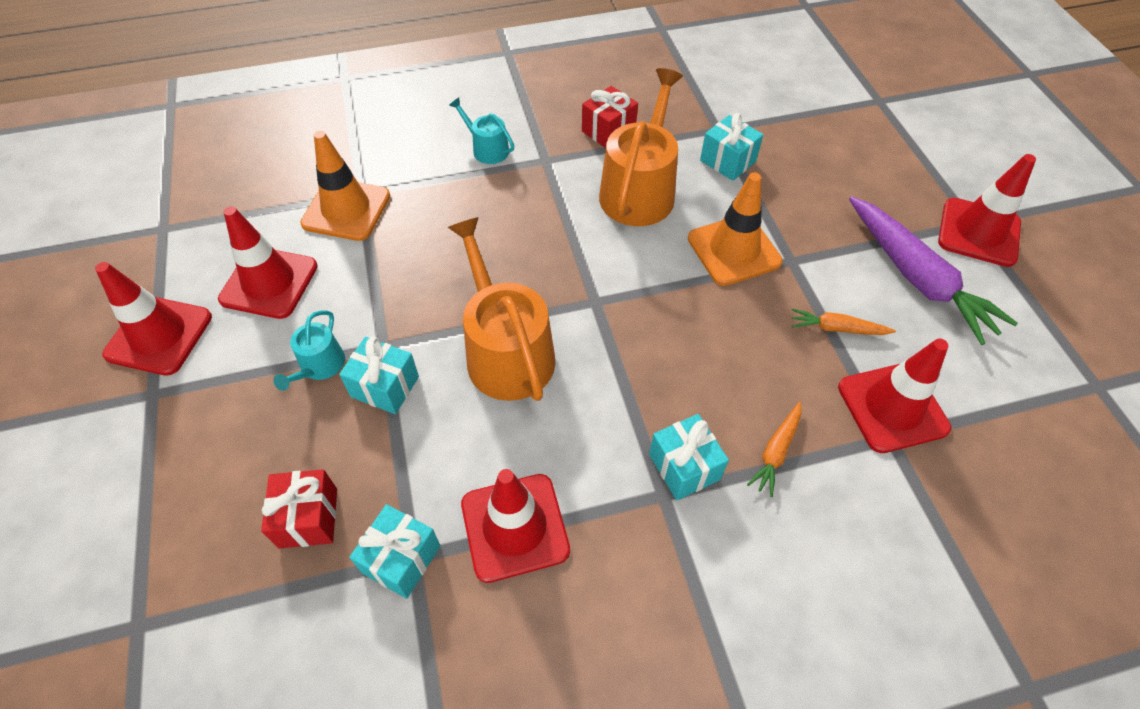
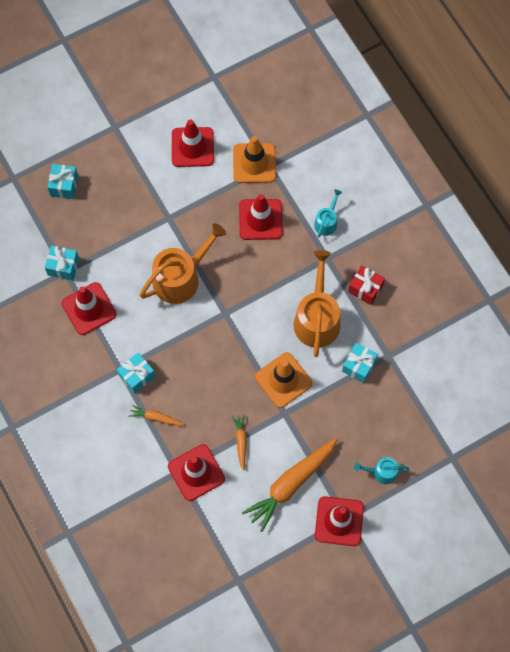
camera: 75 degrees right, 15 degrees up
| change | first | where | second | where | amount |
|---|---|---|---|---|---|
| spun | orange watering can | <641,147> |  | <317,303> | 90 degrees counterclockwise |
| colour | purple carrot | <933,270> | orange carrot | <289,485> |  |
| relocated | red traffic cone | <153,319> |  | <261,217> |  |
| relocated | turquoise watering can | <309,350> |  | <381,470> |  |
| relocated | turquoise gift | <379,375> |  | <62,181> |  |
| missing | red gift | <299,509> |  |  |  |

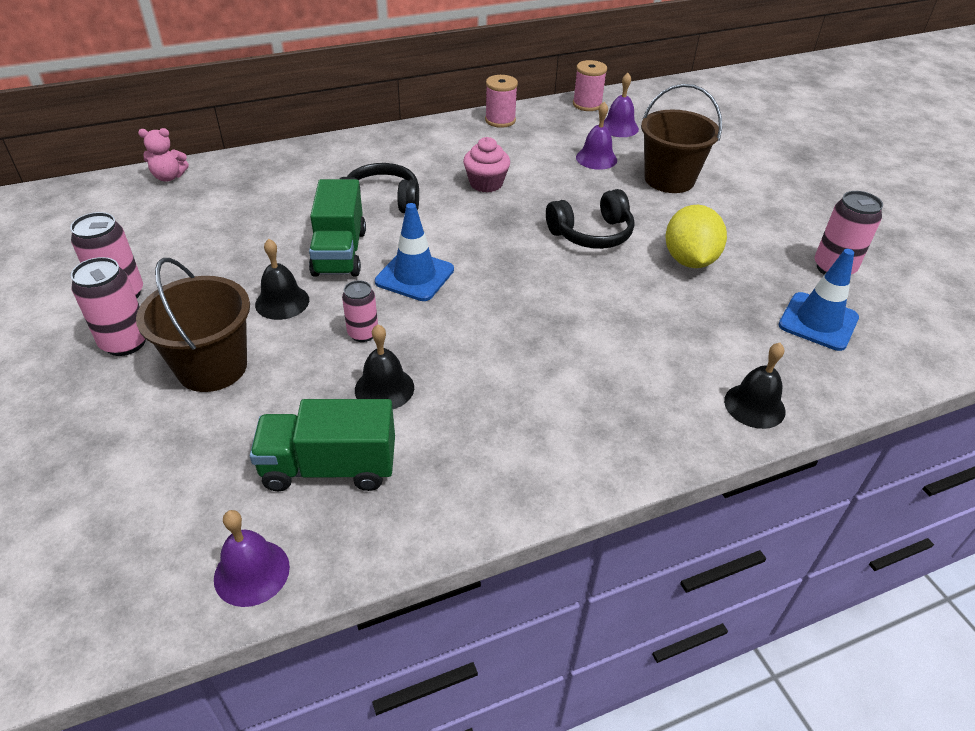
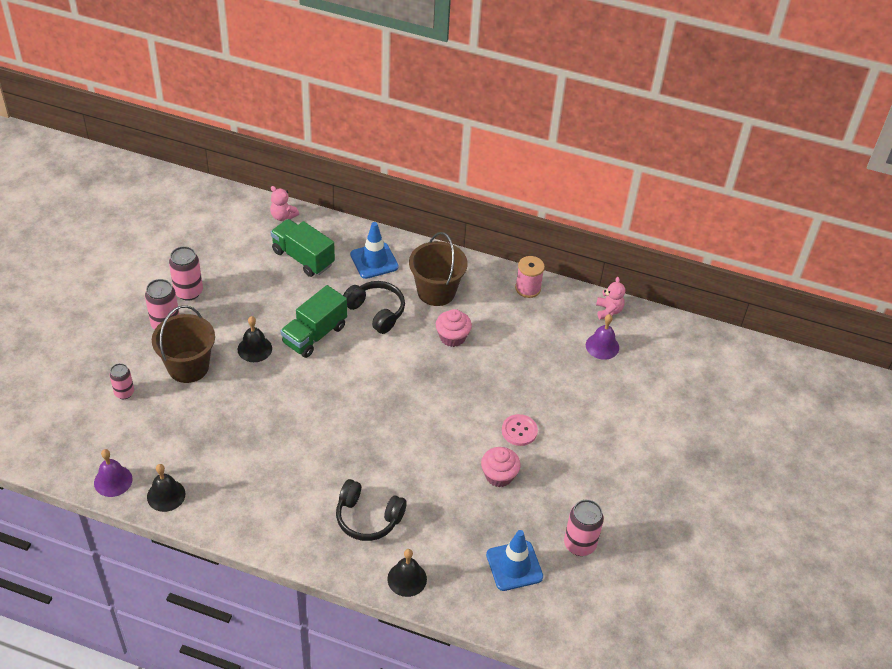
camera: 40 degrees right, 5 degrees up
| change | first | where | second | where | amount |
|---|---|---|---|---|---|
| exchanged | pink spool | <590,85> | pink teddy bear | <610,298> |  |
| relocated | brown bucket | <681,138> |  | <438,269> |  |
| missing | purple bell | <596,136> |  |  |  |
| relocated | black headphones | <590,219> |  | <371,510> |  |
| relocated | blue traffic cone | <414,252> |  | <374,250> |  |
| exchanged | yellow lemon | <696,236> | pink cupcake | <501,467> |  |
| relocated | pink can | <360,311> |  | <121,381> |  |
| relocated | black bell | <384,366> |  | <166,488> |  |
| relocated | green truck | <322,445> |  | <303,248> |  |
| appeared |  |  | pink button | <520,430> |  |

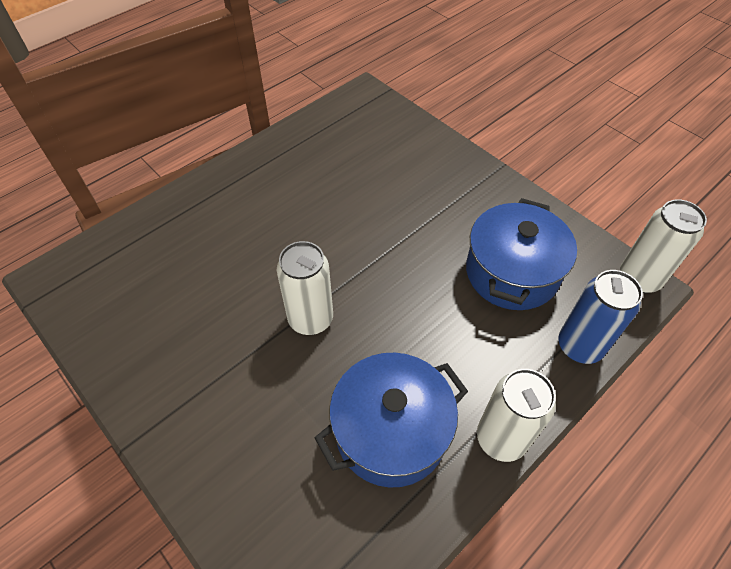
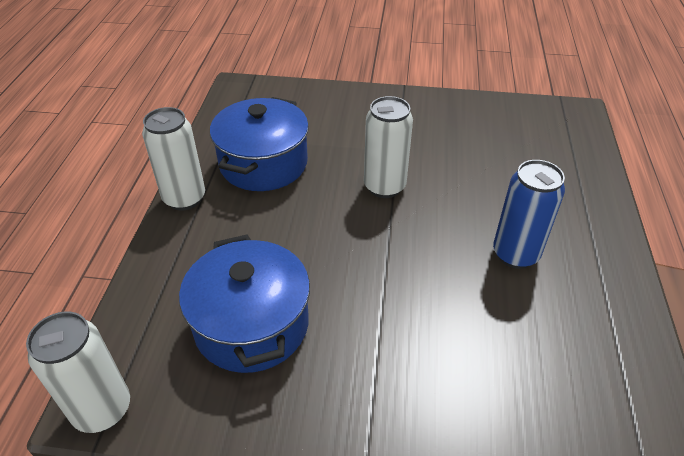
camera: 140 degrees right, 10 degrees down
| change | first | where | second | where | amount |
|---|---|---|---|---|---|
| relocated | blue can | <600,317> |  | <529,214> |  |

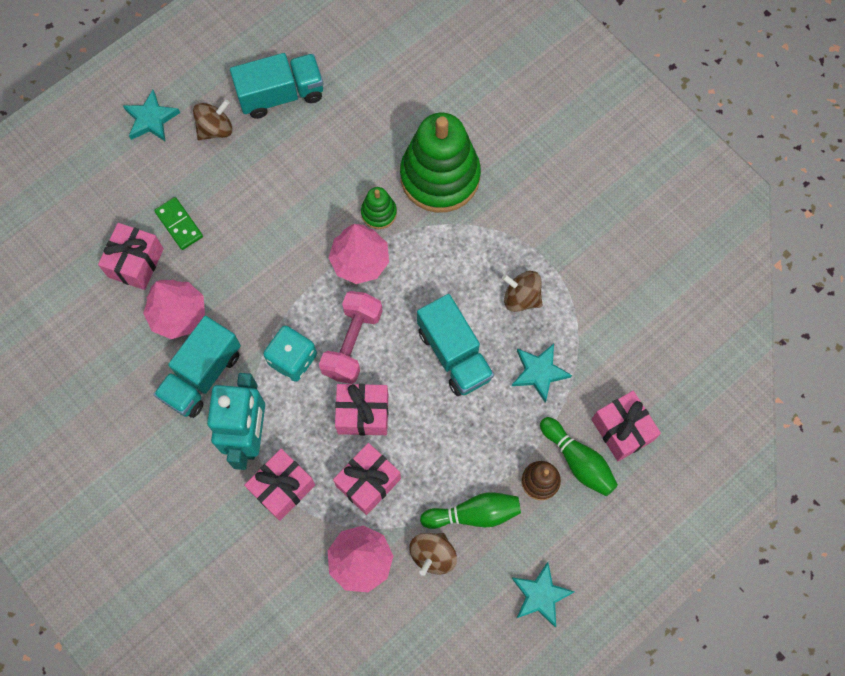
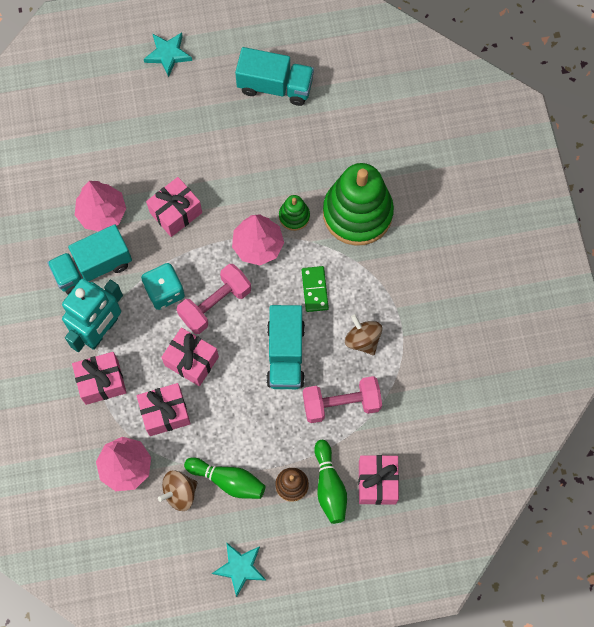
camera: 30 degrees right, 0 degrees up
| change | first | where | second | where | amount |
|---|---|---|---|---|---|
| missing | brown spinning top | <213,119> |  |  |  |
| relocated | green domino | <178,223> |  | <315,289> |  |
| relocated | pink gift | <131,256> |  | <174,207> |  |
| exchanged | turquoise star | <542,373> | pink dumbbell | <342,399> |  |

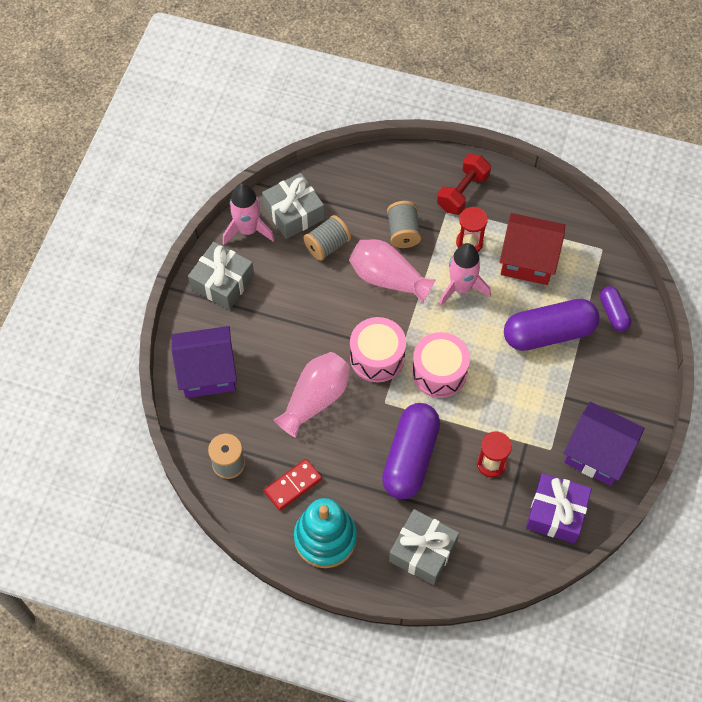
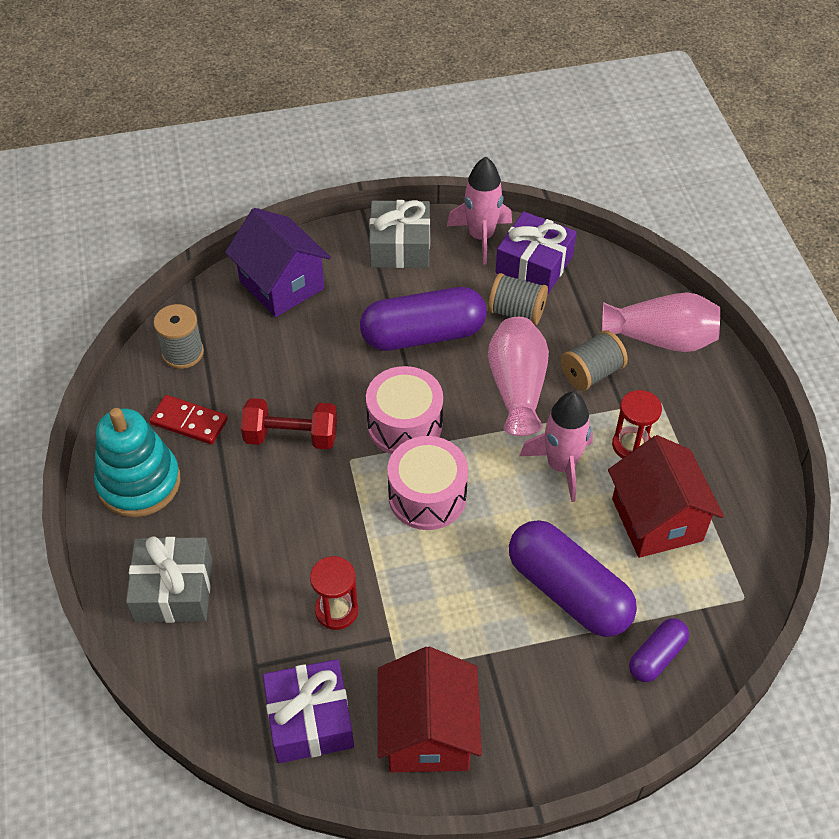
camera: 60 degrees right, 10 degrees down
| change | first | where | second | where | amount |
|---|---|---|---|---|---|
| relocated | red dumbbell | <464,184> |  | <289,423> |  |
| colour | grey gift | <293,206> | purple gift | <536,252> |  |
| relocated | pink vase | <312,395> |  | <661,322> |  |
| colour | purple house | <604,444> | red house | <430,709> |  |
| relocated | purple capsule | <411,451> |  | <423,319> |  |

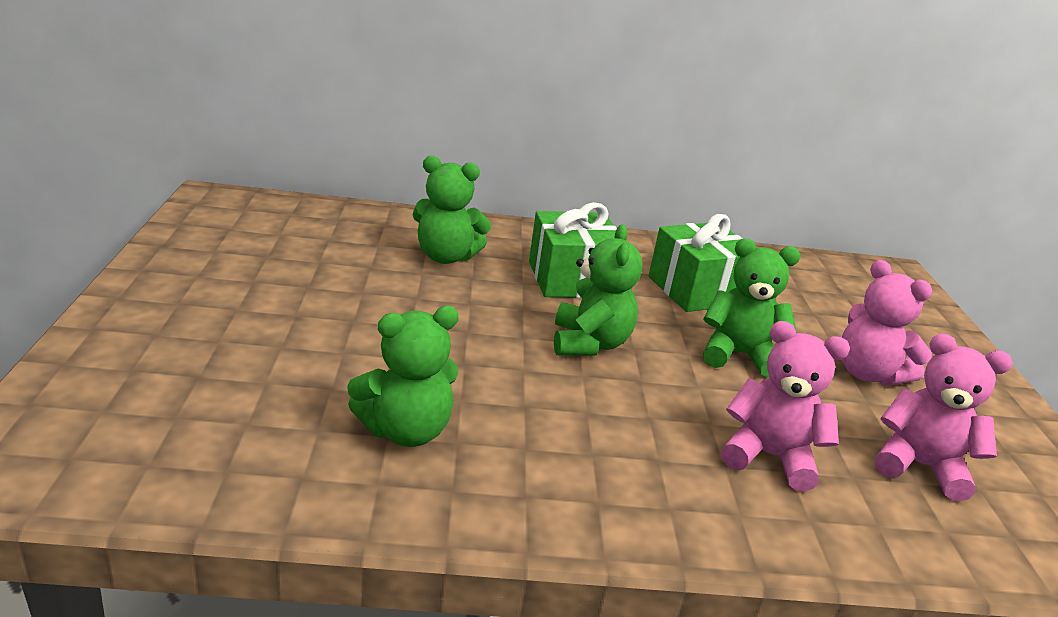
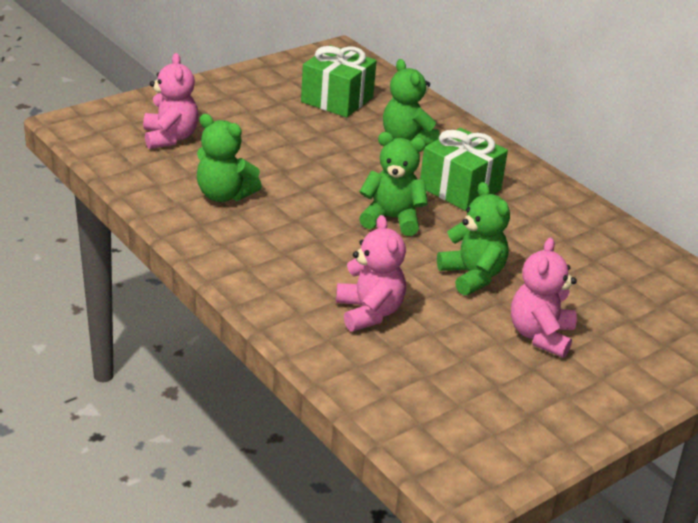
camera: 55 degrees right, 5 degrees up
| change | first | where | second | where | amount |
|---|---|---|---|---|---|
| relocated | green gift | <695,263> |  | <339,81> |  |
| spun | green teddy bear | <598,289> |  | <393,184> | 135 degrees counterclockwise |
| relocated | pink teddy bear | <944,418> |  | <171,101> |  |

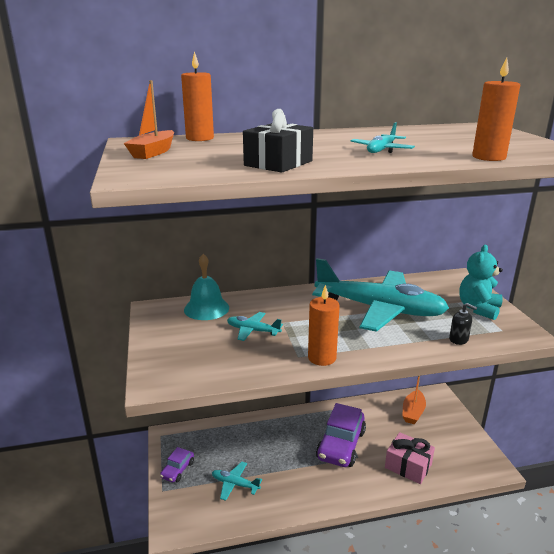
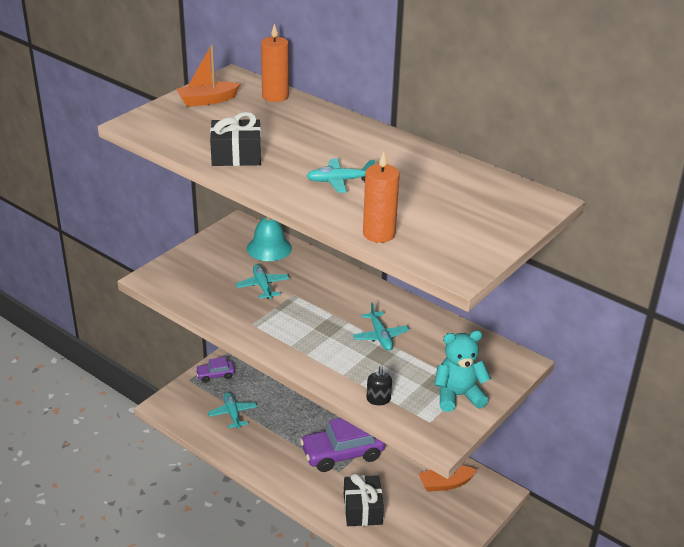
camera: 50 degrees right, 10 degrees up
| change | first | where | second | where | amount |
|---|---|---|---|---|---|
| size | turquoise plane | <380,295> |  | <381,326> | x0.41 |
| missing | orange candle | <324,325> |  |  |  |
| colour | pink gift | <410,458> | black gift | <364,499> |  |

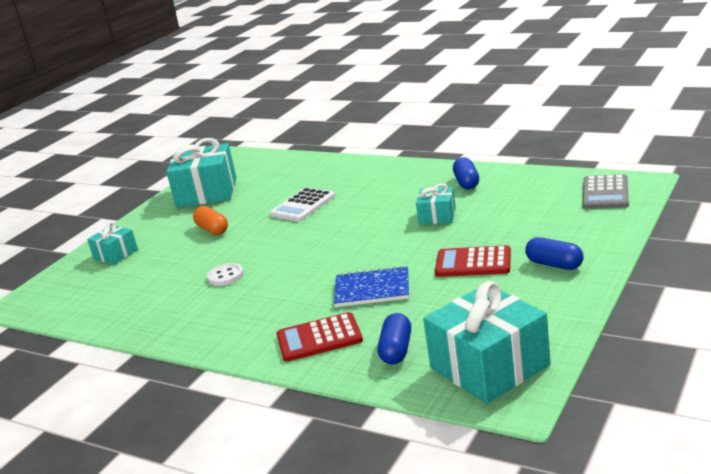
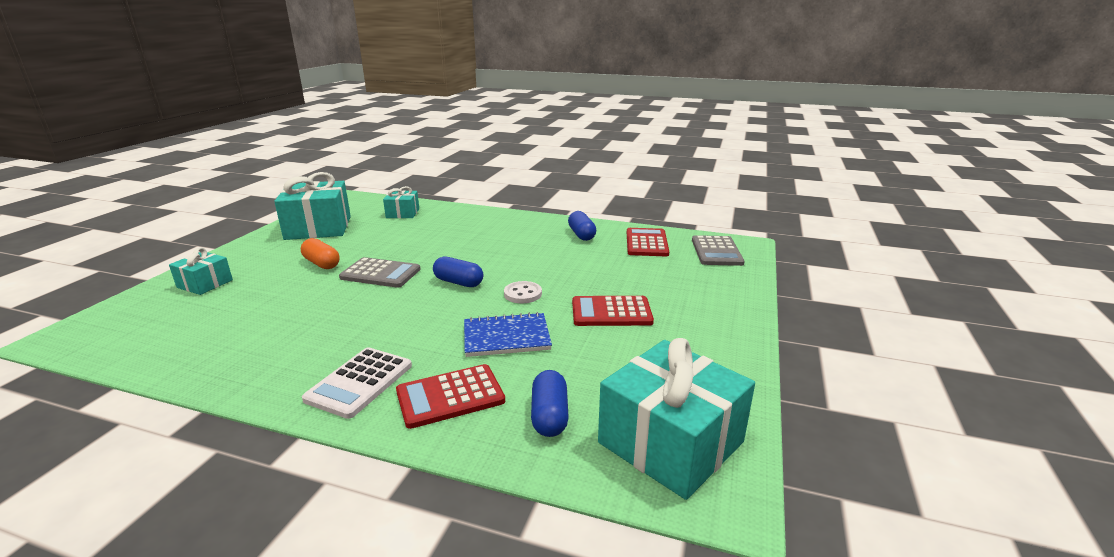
camera: 15 degrees left, 0 degrees up
| change | first | where | second | where | amount |
|---|---|---|---|---|---|
| relocated | turquoise gift | <436,204> |  | <401,202> |  |
| relocated | white calculator | <302,204> |  | <357,383> |  |
| relocated | blue capsule | <554,253> |  | <458,271> |  |
| relocated | white button | <225,274> |  | <523,292> |  |
| appeared |  |  | red calculator | <648,242> |  |
| appeared |  |  | grey calculator | <380,272> |  |

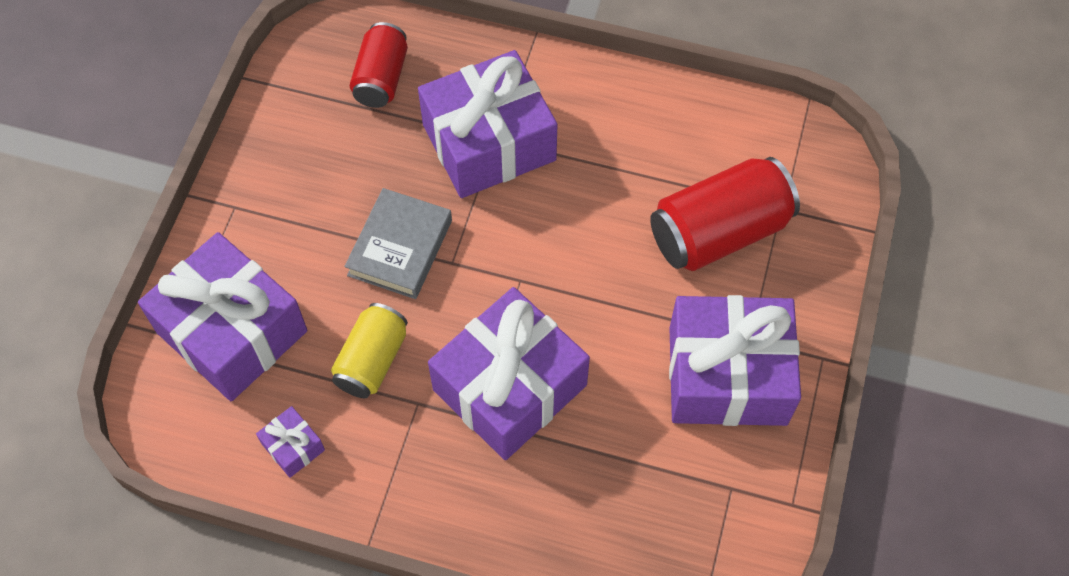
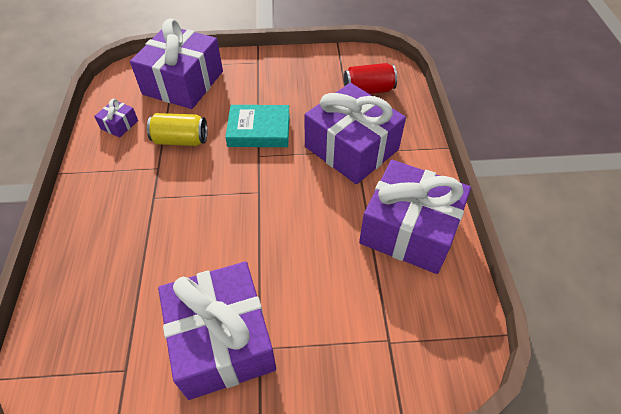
camera: 70 degrees right, 10 degrees down
| change | first | where | second | where | amount |
|---|---|---|---|---|---|
| missing | red can | <725,214> |  |  |  |
| colour | grey book | <398,243> | turquoise book | <257,126> |  |
| relocated | purple gift | <509,373> |  | <415,217> |  |

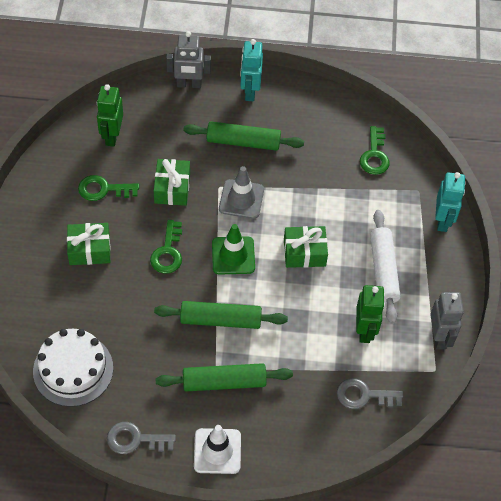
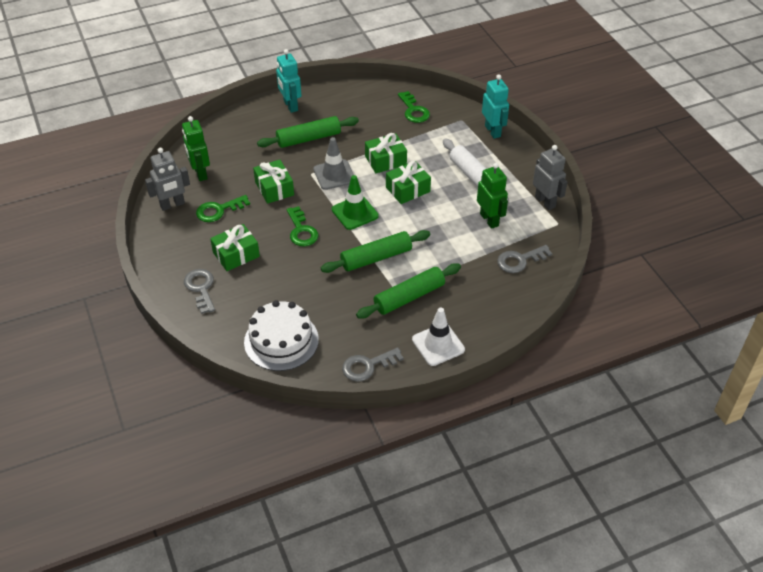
camera: 25 degrees left, 10 degrees down
| change | first | where | second | where | amount |
|---|---|---|---|---|---|
| relocated | grey robot | <188,59> |  | <167,179> |  |
| appeared |  |  | green gift | <386,153> |  |
| appeared |  |  | grey key | <199,291> |  |

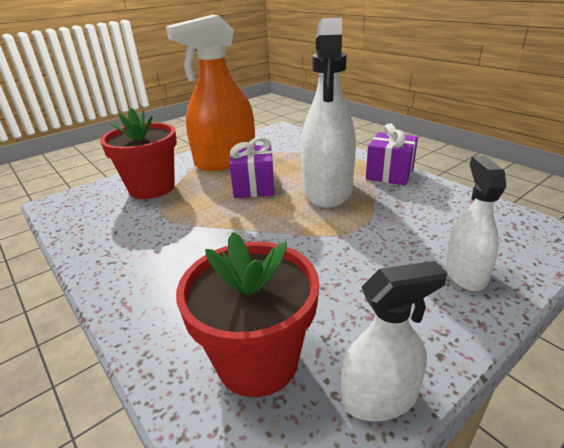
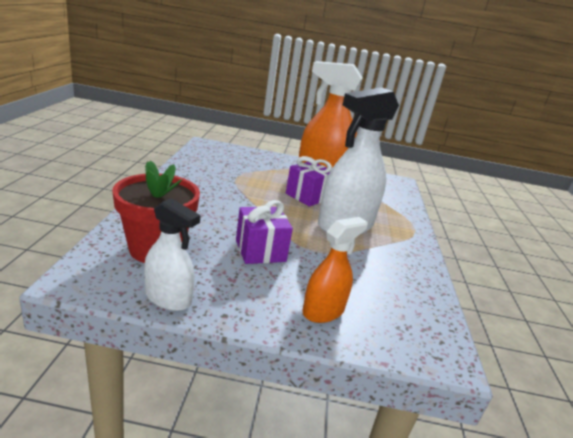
camera: 40 degrees right, 5 degrees down
| change | first | where | second | where | amount |
|---|---|---|---|---|---|
| missing | red flower pot | <138,153> |  |  |  |
| relocated | purple gift | <392,154> |  | <264,232> |  |
| colour | white spray bottle | <475,223> | orange spray bottle | <335,270> |  |

